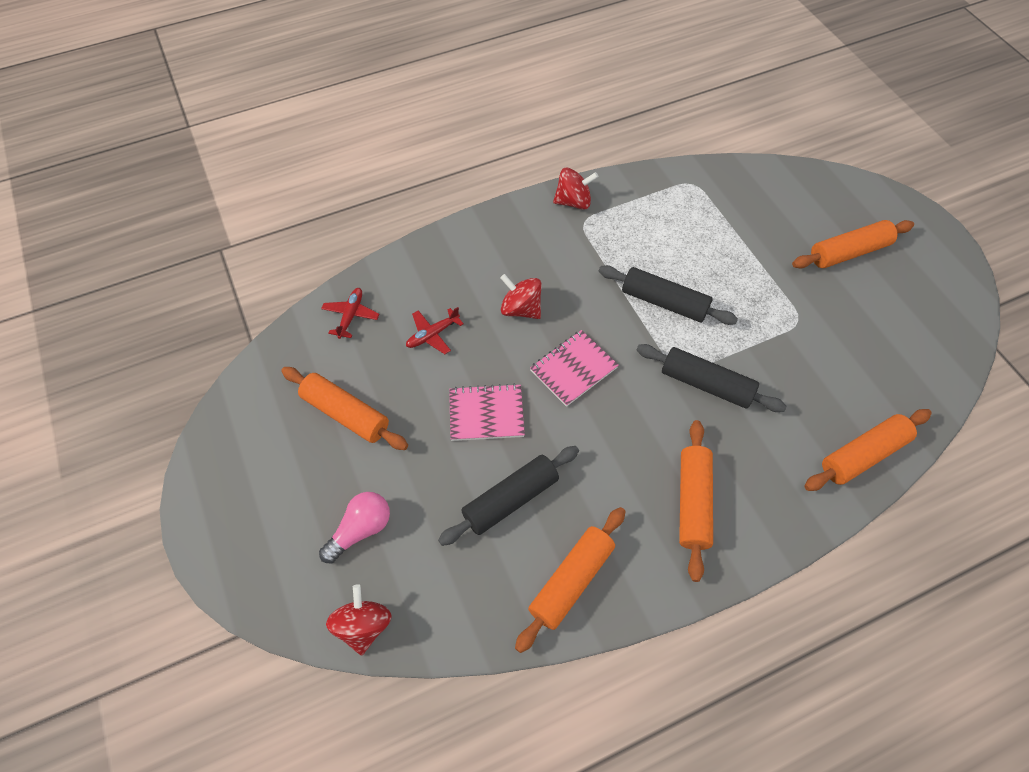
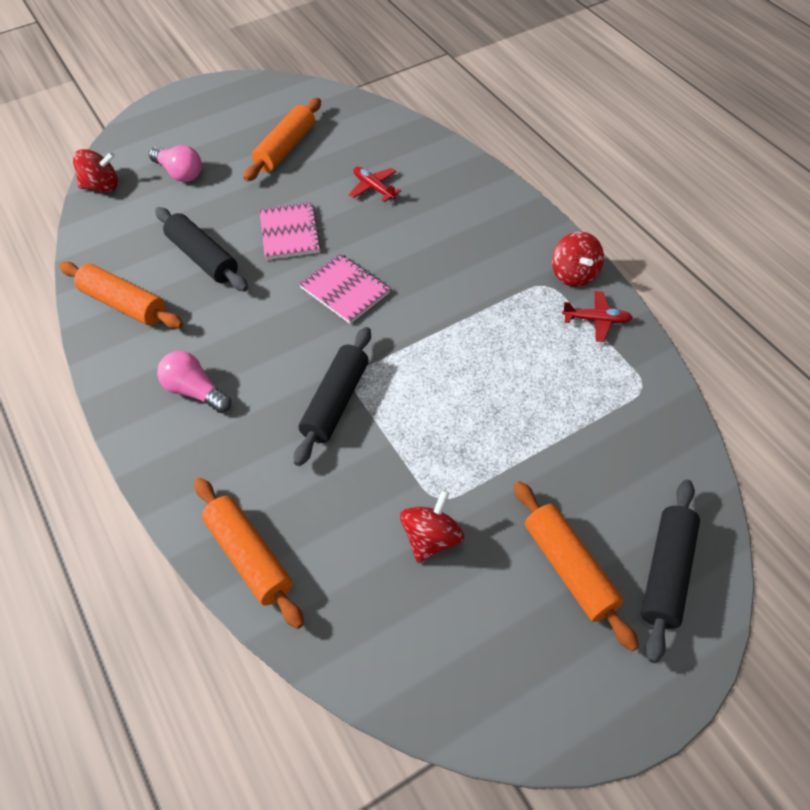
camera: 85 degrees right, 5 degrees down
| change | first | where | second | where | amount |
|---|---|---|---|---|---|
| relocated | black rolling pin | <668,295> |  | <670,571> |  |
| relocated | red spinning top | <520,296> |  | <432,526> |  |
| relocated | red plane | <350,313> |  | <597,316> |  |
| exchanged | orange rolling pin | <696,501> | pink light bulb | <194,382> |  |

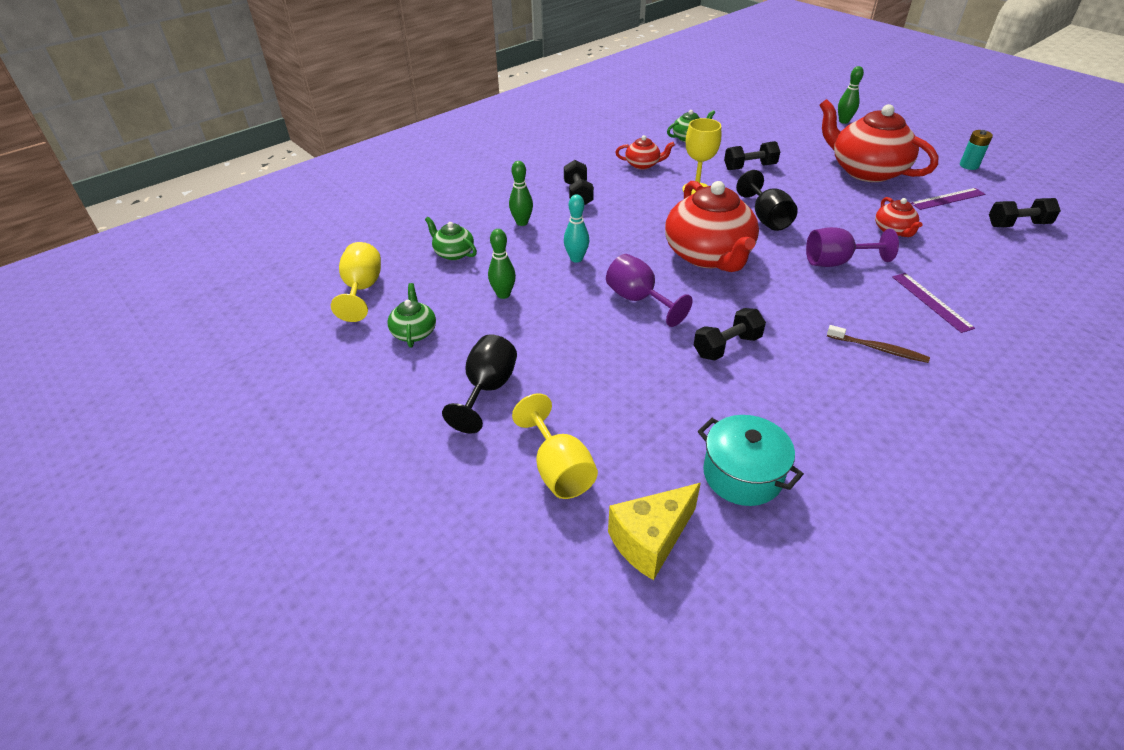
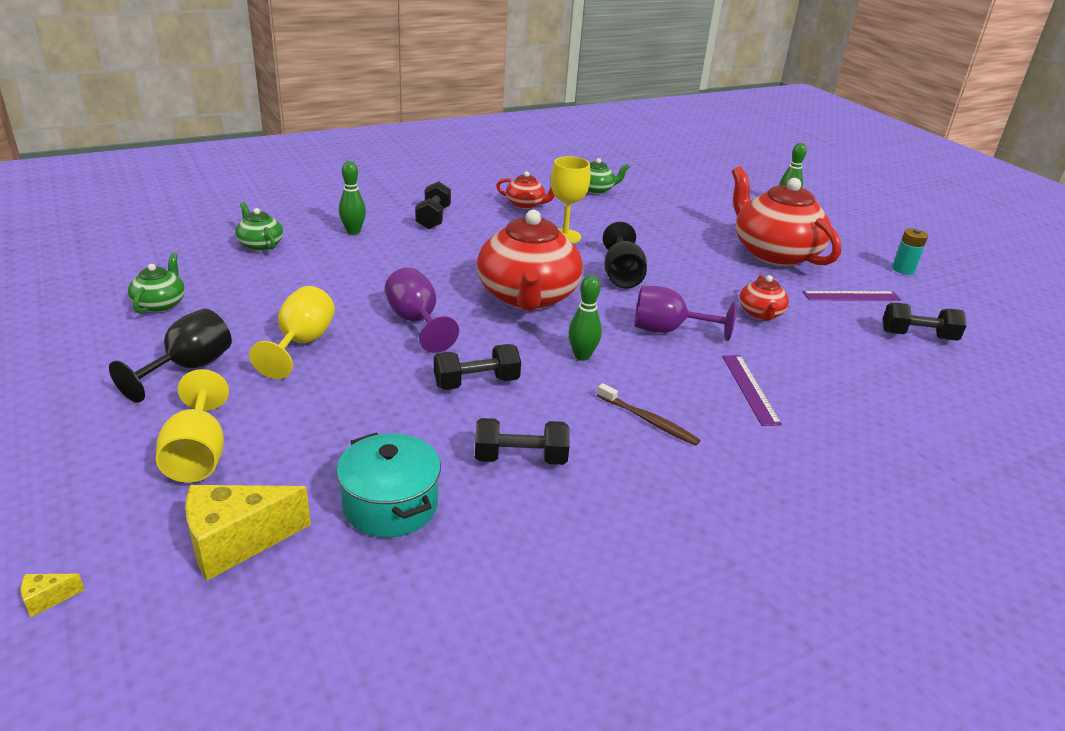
camera: 10 degrees right, 10 degrees down
| change | first | where | second | where | amount |
|---|---|---|---|---|---|
| relocated | black dumbbell | <752,155> |  | <522,441> |  |
| missing | turquoise bowling pin | <576,228> |  |  |  |
| relocated | green bowling pin | <502,264> |  | <585,318> |  |
| relocated | yellow goblet | <356,282> |  | <292,332> |  |
| appeared |  |  | yellow cheese | <53,595> |  |

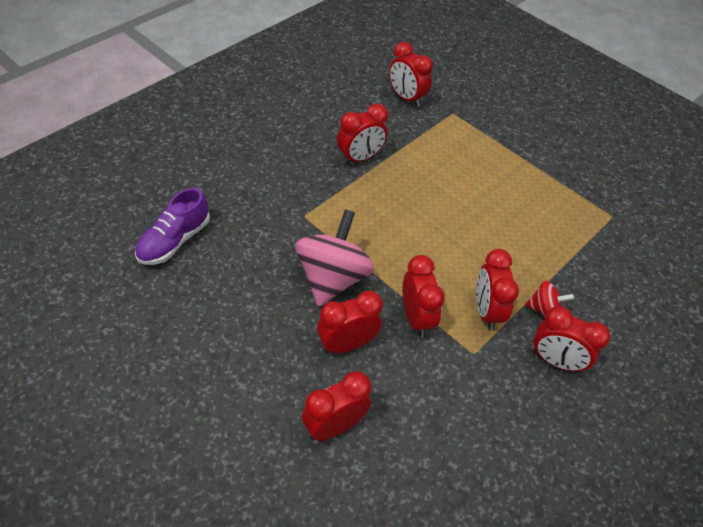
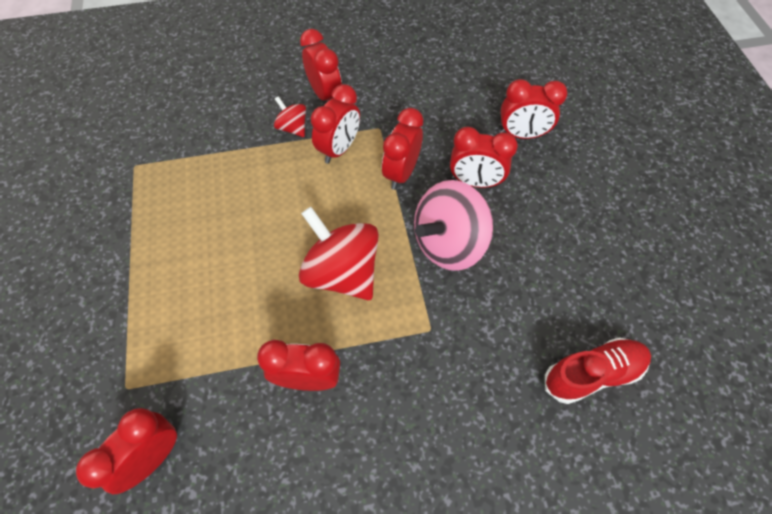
camera: 140 degrees left, 10 degrees up
| change | first | where | second | where | amount |
|---|---|---|---|---|---|
| spun | red clock | <411,74> |  | <126,451> | 135 degrees counterclockwise |
| colour | purple shoe | <172,226> | red shoe | <598,370> |  |
| appeared |  |  | red spinning top | <339,253> |  |

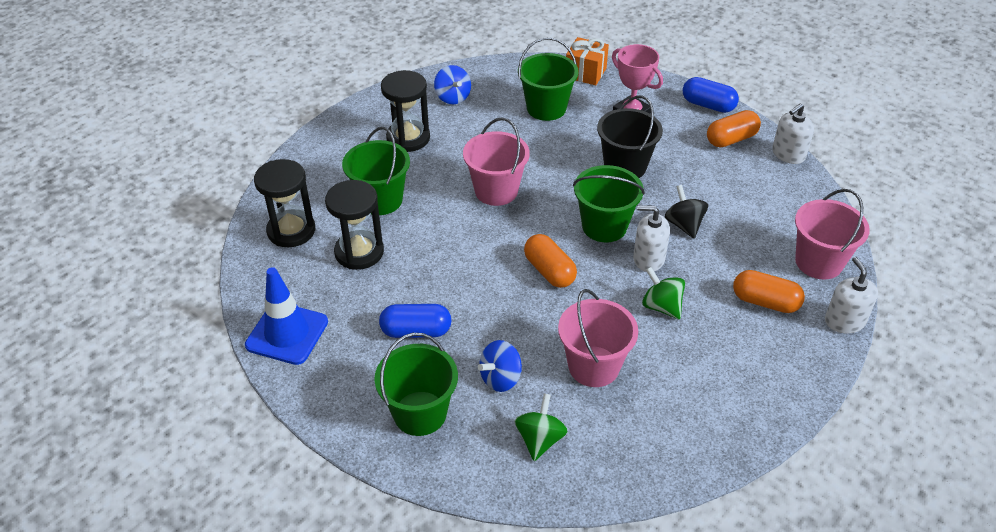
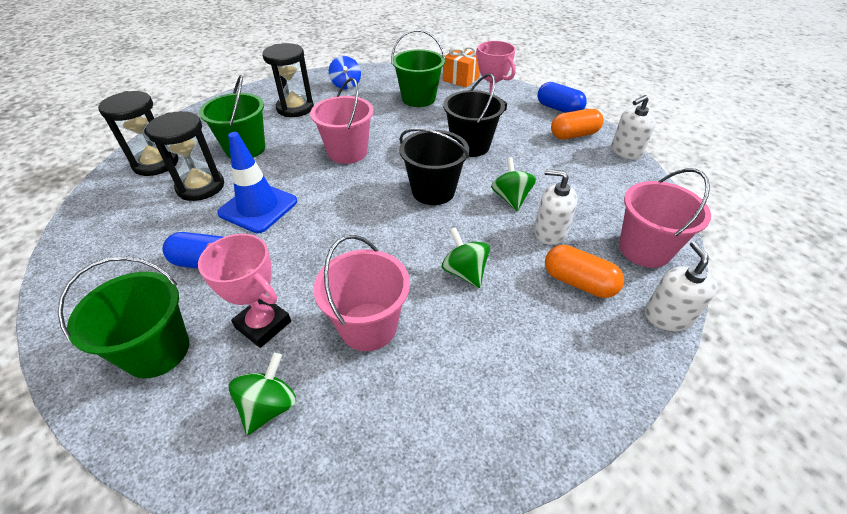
camera: 10 degrees right, 0 degrees up
| change | first | where | second | where | amount |
|---|---|---|---|---|---|
| colour | green bucket | <609,203> | black bucket | <434,166> |  |
| colour | black spinning top | <686,212> | green spinning top | <513,184> |  |
| relocated | white soap dispenser | <651,238> |  | <556,207> |  |
| missing | orange capsule | <550,261> |  |  |  |
| relocated | blue traffic cone | <286,316> |  | <257,182> |  |
| exchanged | blue spinning top | <500,366> | pink trophy | <244,291> |  |

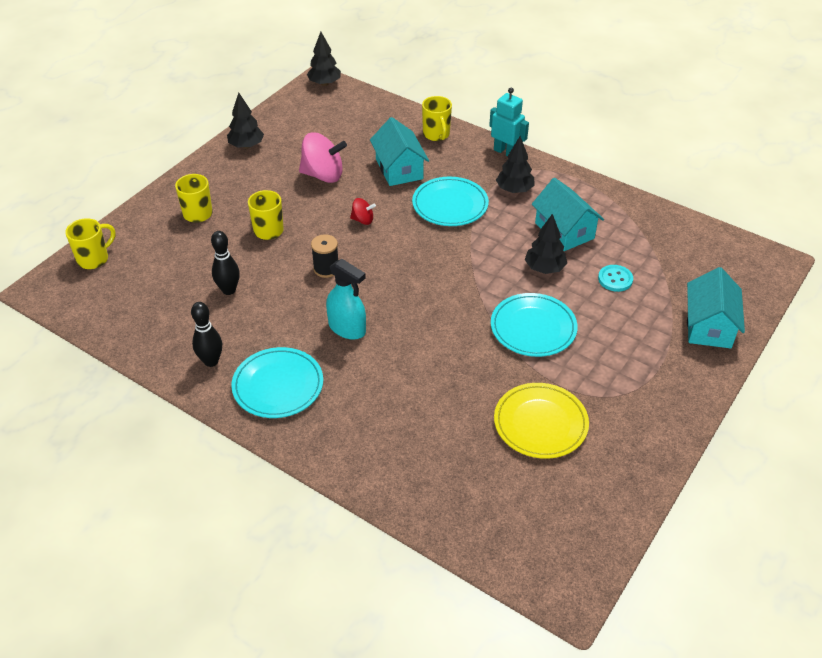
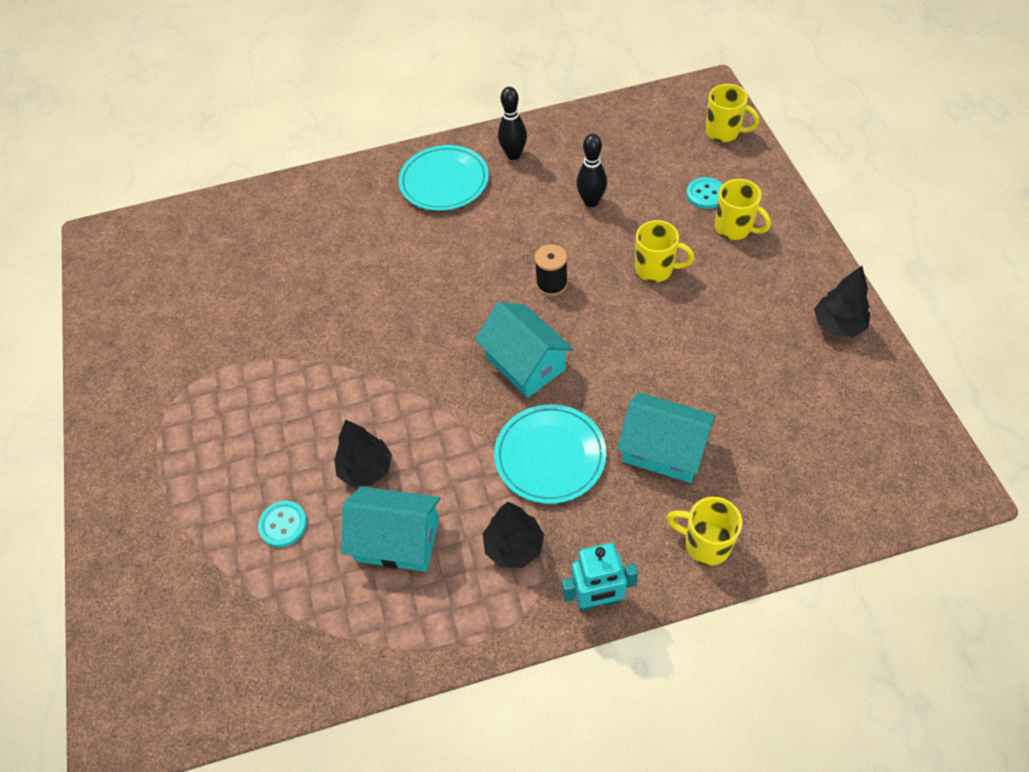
camera: 135 degrees right, 10 degrees up
| change | first | where | second | where | amount |
|---|---|---|---|---|---|
| missing | black tree | <324,59> |  |  |  |
| missing | pink spinning top | <323,157> |  |  |  |
| missing | red spinning top | <363,211> |  |  |  |
| spun | yellow mug | <90,243> |  | <733,113> | 60 degrees counterclockwise |
| missing | turquoise spray bottle | <346,299> |  |  |  |
| relocated | turquoise house | <716,307> |  | <524,350> |  |
| missing | turquoise plate | <534,325> |  |  |  |
| missing | yellow plate | <541,421> |  |  |  |
| appeared |  |  | turquoise button | <704,193> |  |

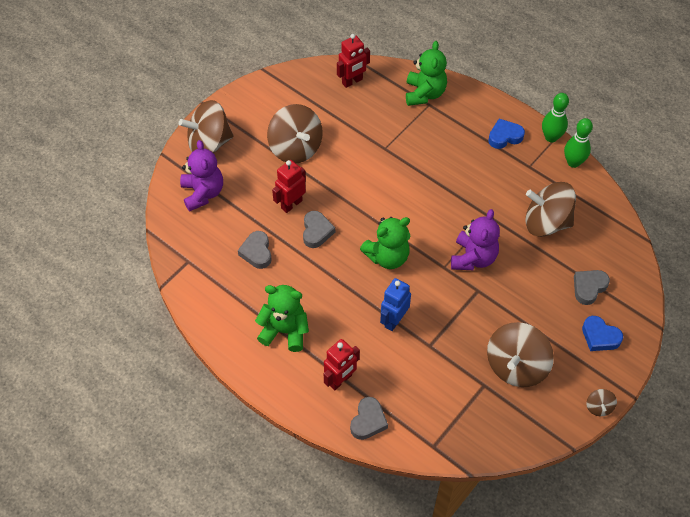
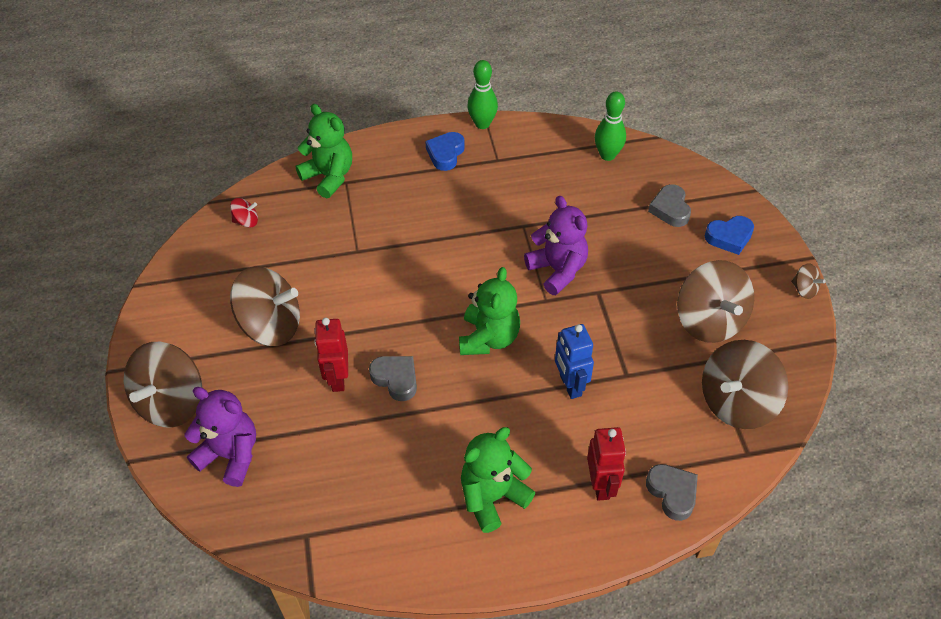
camera: 50 degrees left, 5 degrees down
| change | first | where | second | where | amount |
|---|---|---|---|---|---|
| exchanged | red robot | <353,61> | red spinning top | <244,213> |  |
| relocated | green bowling pin | <578,143> |  | <610,126> |  |
| relocated | brown spinning top | <550,209> |  | <745,384> |  |
| missing | grey heart | <255,250> |  |  |  |

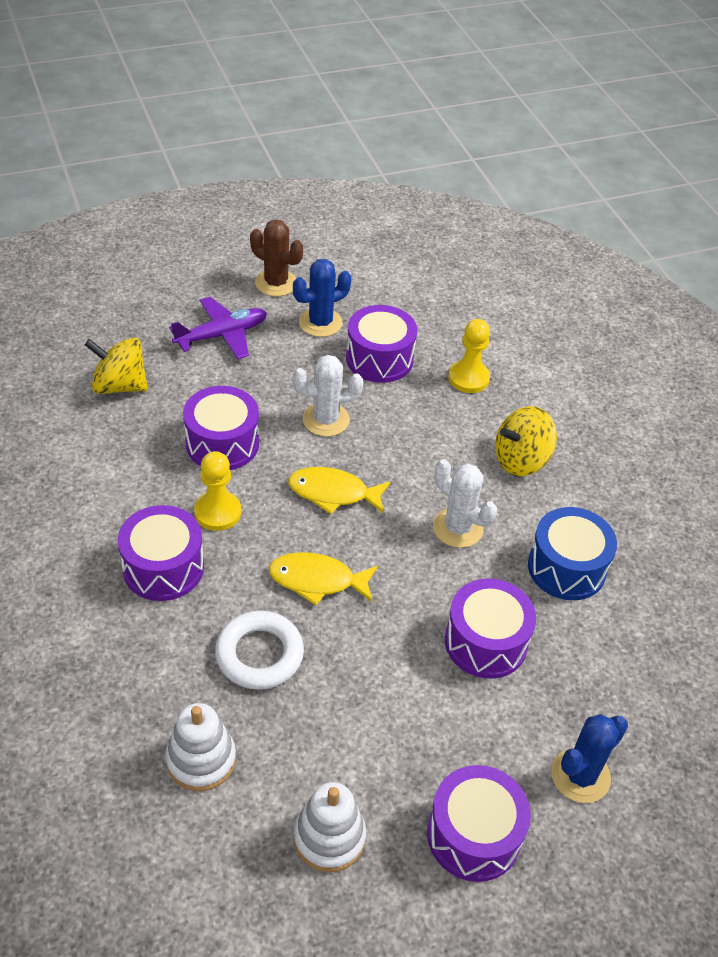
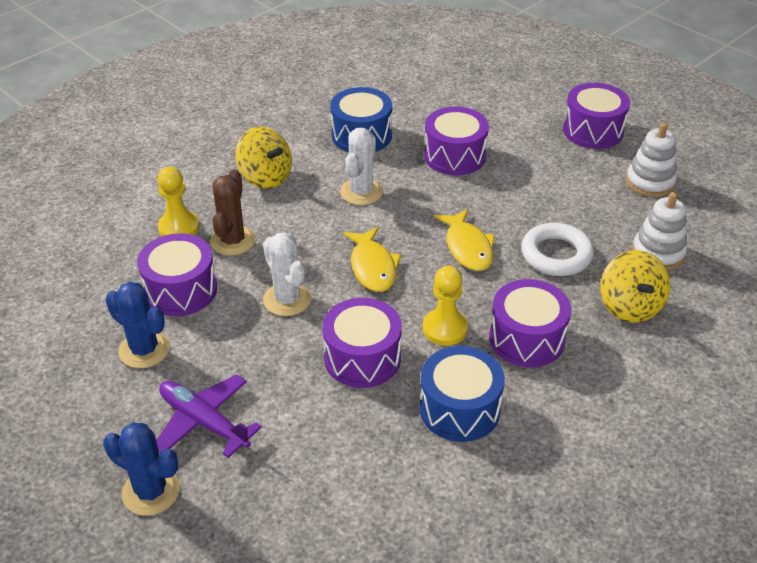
camera: 110 degrees left, 5 degrees down
| change | first | where | second | where | amount |
|---|---|---|---|---|---|
| relocated | brown cactus | <276,257> |  | <233,212> |  |
| relocated | yellow spinning top | <116,366> |  | <635,286> |  |
| relocated | blue cactus | <589,758> |  | <141,469> |  |
| appeared |  |  | blue drum | <462,394> |  |

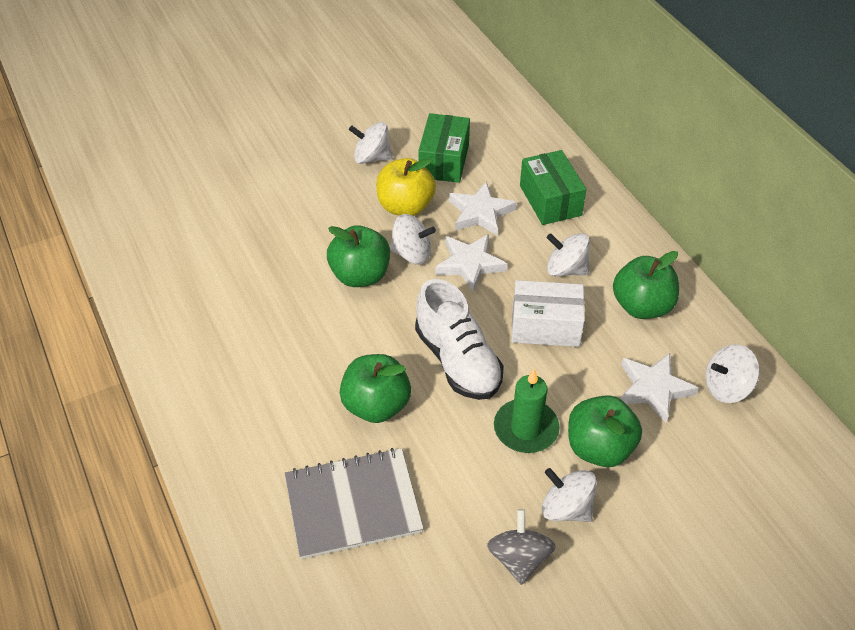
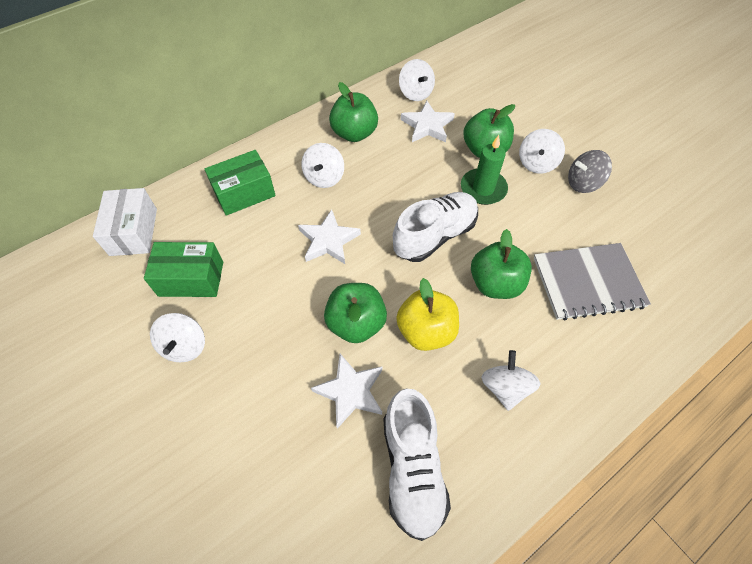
camera: 100 degrees left, 10 degrees up
| change | first | where | second | where | amount |
|---|---|---|---|---|---|
| relocated | yellow apple | <406,187> |  | <427,314> |  |
| relocated | white star | <483,208> |  | <346,391> |  |
| relocated | white spinning top | <413,239> |  | <510,380> |  |
| relocated | white box | <548,313> |  | <125,222> |  |
| spun | grey notebook | <354,503> |  | <592,282> | 75 degrees counterclockwise |
| appeared |  |  | white shoe | <417,464> |  |

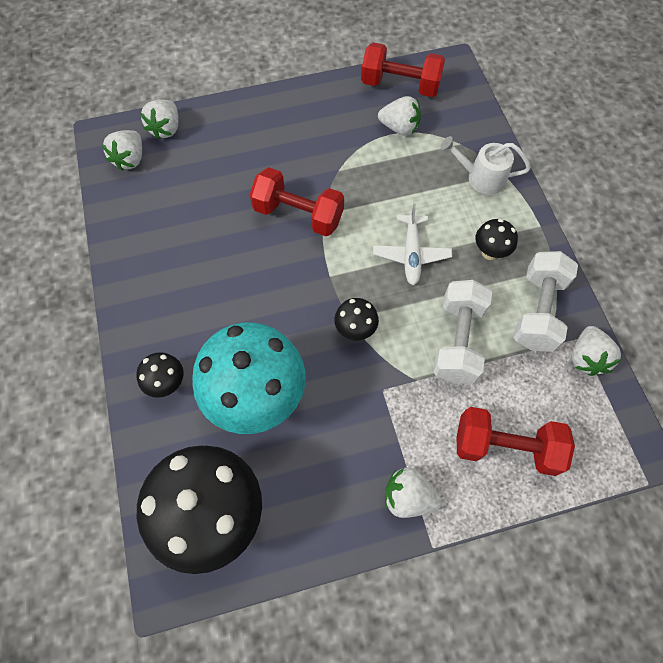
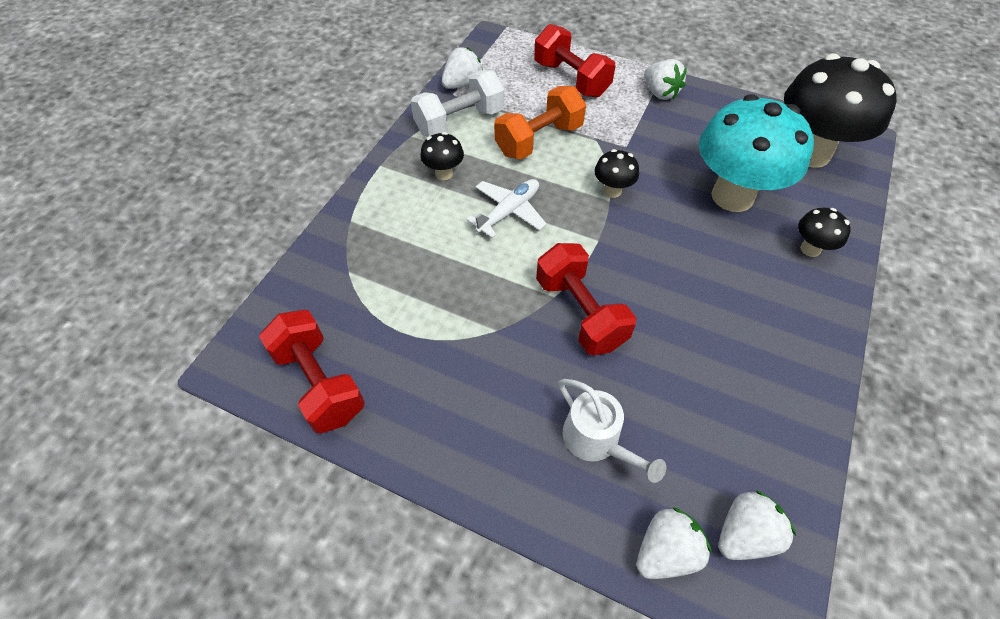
camera: 140 degrees left, 10 degrees down
| change | first | where | second | where | amount |
|---|---|---|---|---|---|
| missing | white strawberry | <399,116> |  |  |  |
| relocated | white watering can | <485,165> |  | <612,431> |  |
| colour | white dumbbell | <462,332> | orange dumbbell | <540,122> |  |

